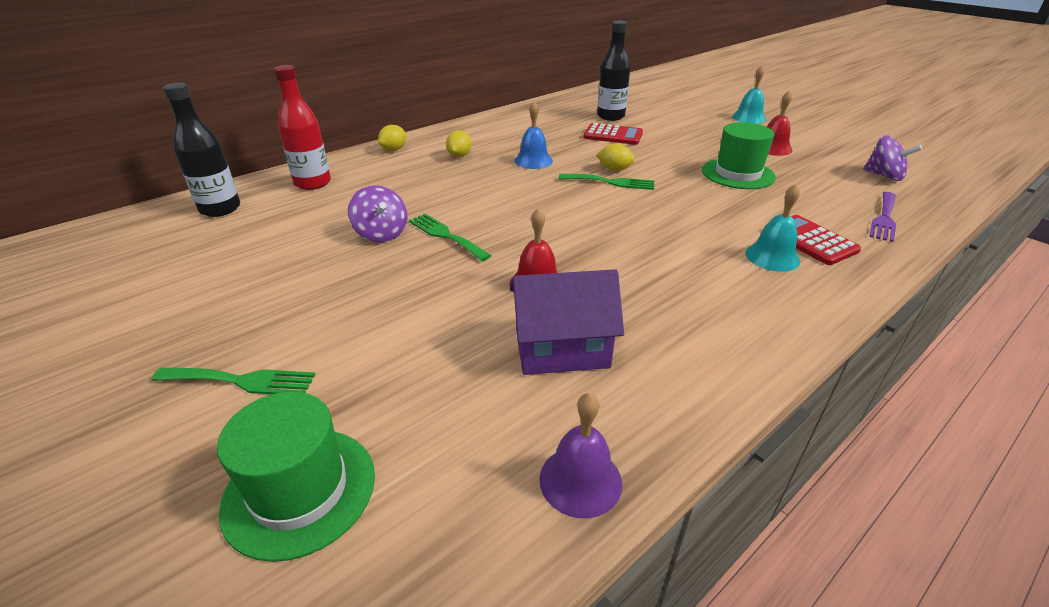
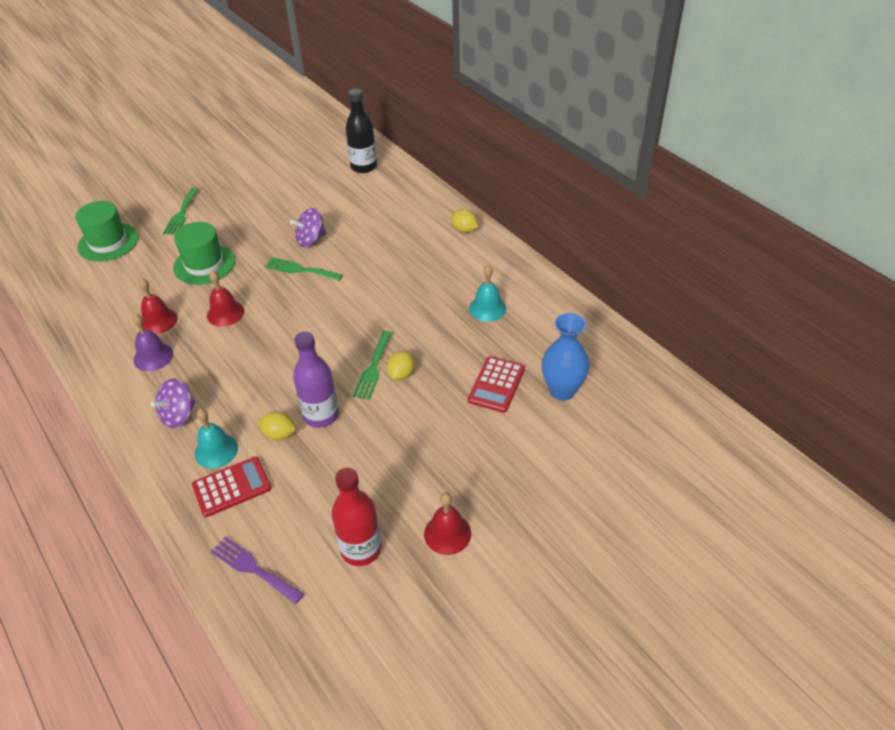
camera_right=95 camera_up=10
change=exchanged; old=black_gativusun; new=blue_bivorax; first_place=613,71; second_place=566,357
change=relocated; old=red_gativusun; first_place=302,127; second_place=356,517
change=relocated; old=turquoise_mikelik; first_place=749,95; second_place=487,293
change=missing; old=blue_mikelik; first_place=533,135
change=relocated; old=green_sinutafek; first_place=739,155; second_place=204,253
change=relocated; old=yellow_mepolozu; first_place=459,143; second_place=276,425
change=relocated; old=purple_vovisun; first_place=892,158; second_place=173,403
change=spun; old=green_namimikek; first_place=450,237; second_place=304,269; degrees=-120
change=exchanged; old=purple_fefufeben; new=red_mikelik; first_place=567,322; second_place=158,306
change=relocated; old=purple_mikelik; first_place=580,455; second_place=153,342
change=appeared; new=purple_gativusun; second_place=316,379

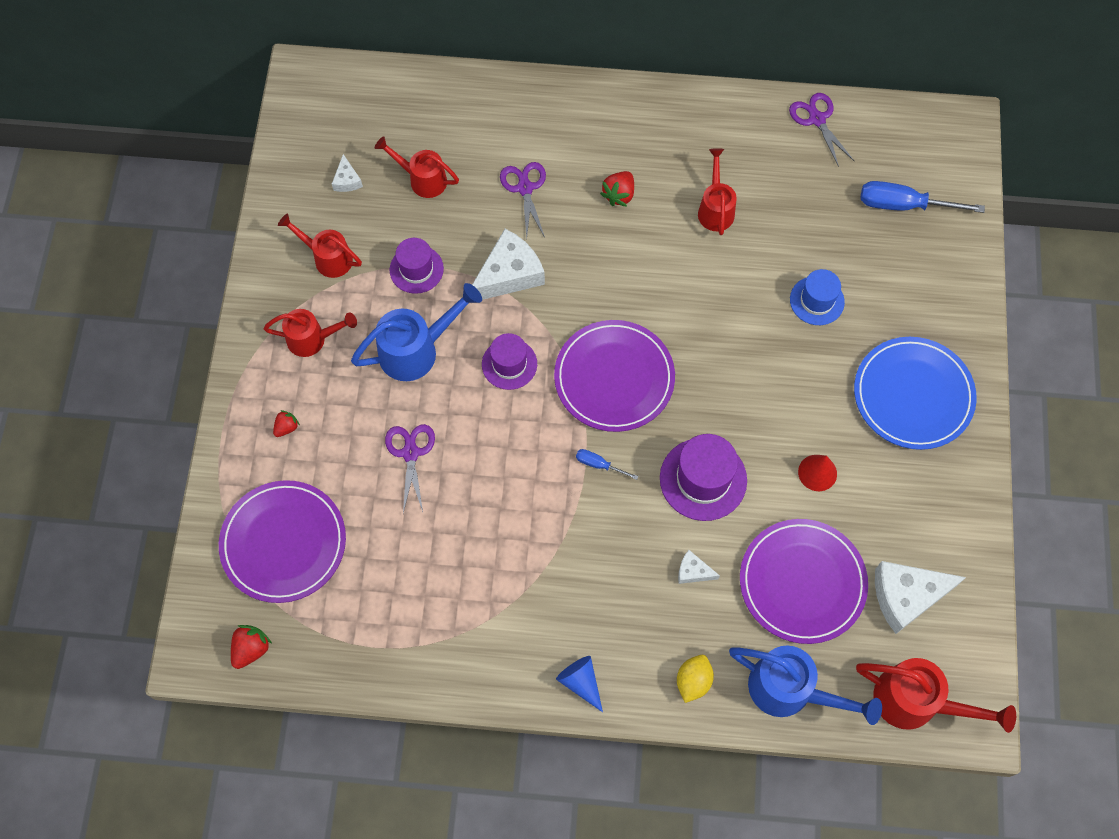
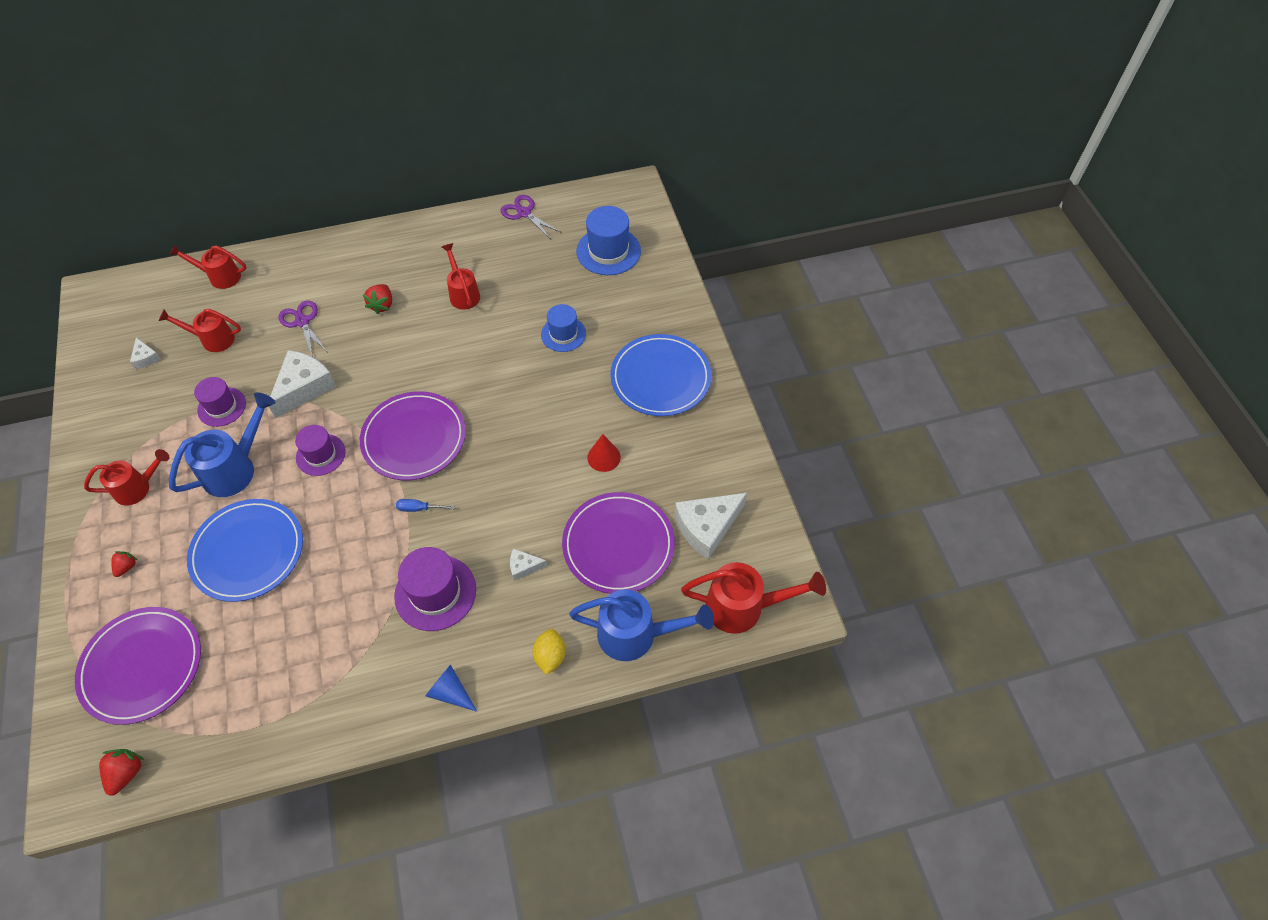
camera_right=-20 camera_up=-10
change=exchanged; old=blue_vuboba; new=blue_sinutafek; first_place=923,197; second_place=608,240
change=relocated; old=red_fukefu; first_place=320,245; second_place=208,267
change=exchanged; old=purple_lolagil; new=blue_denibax; first_place=410,468; second_place=245,550
change=relocated; old=purple_sinutafek; first_place=703,477; second_place=435,589

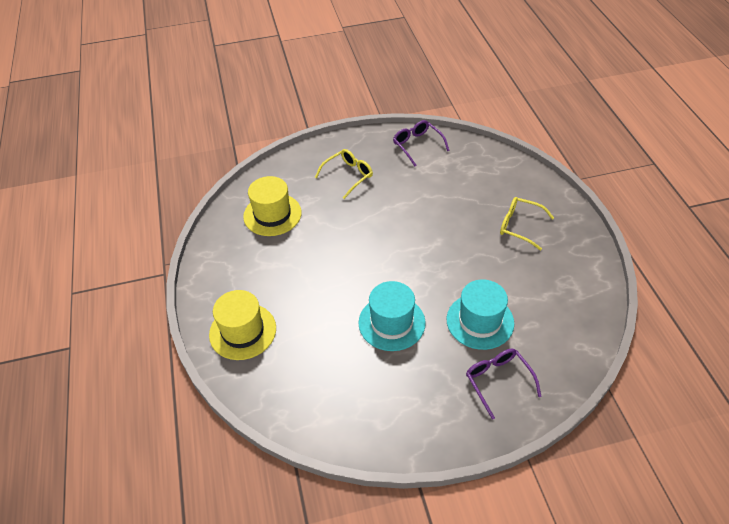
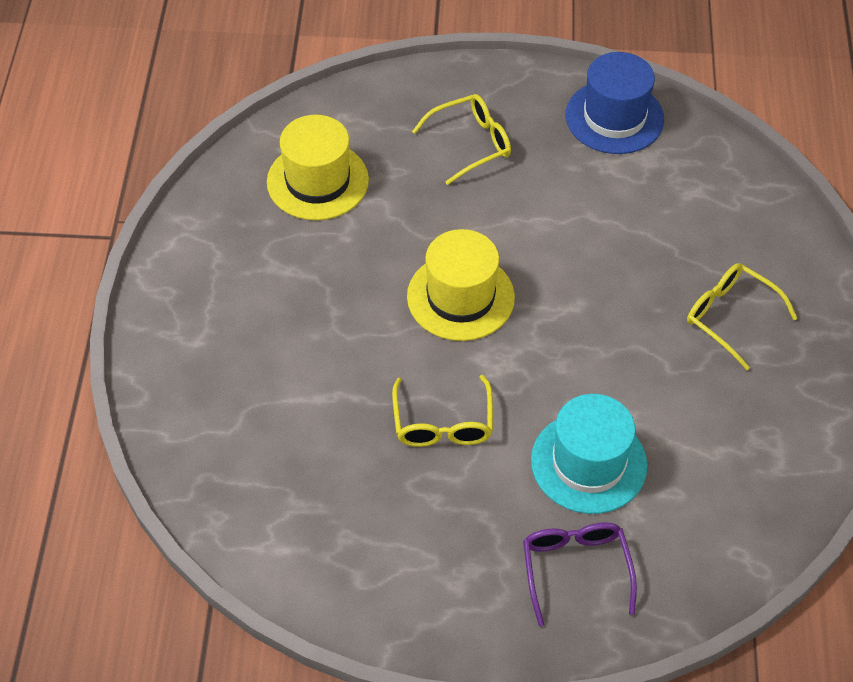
camera_right=15 camera_up=5
change=exchanged; old=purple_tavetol; new=blue_sinutafek; first_place=421,143; second_place=615,103
change=exchanged; old=turquoise_sinutafek; new=yellow_tavetol; first_place=392,316; second_place=442,411
change=relocated; old=yellow_sinutafek; first_place=242,325; second_place=461,285

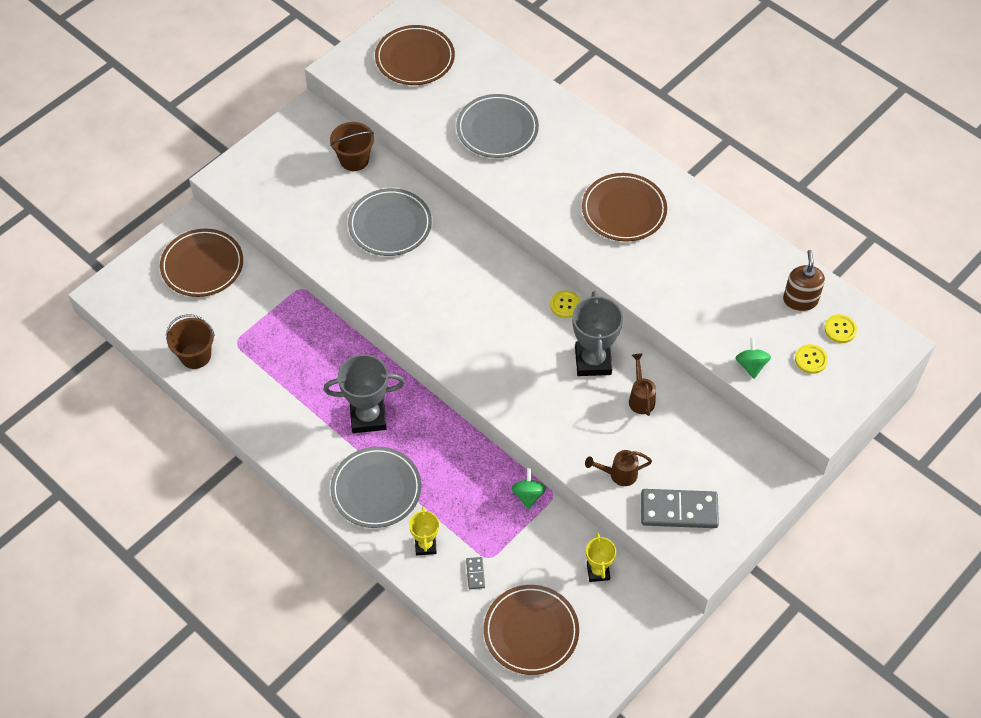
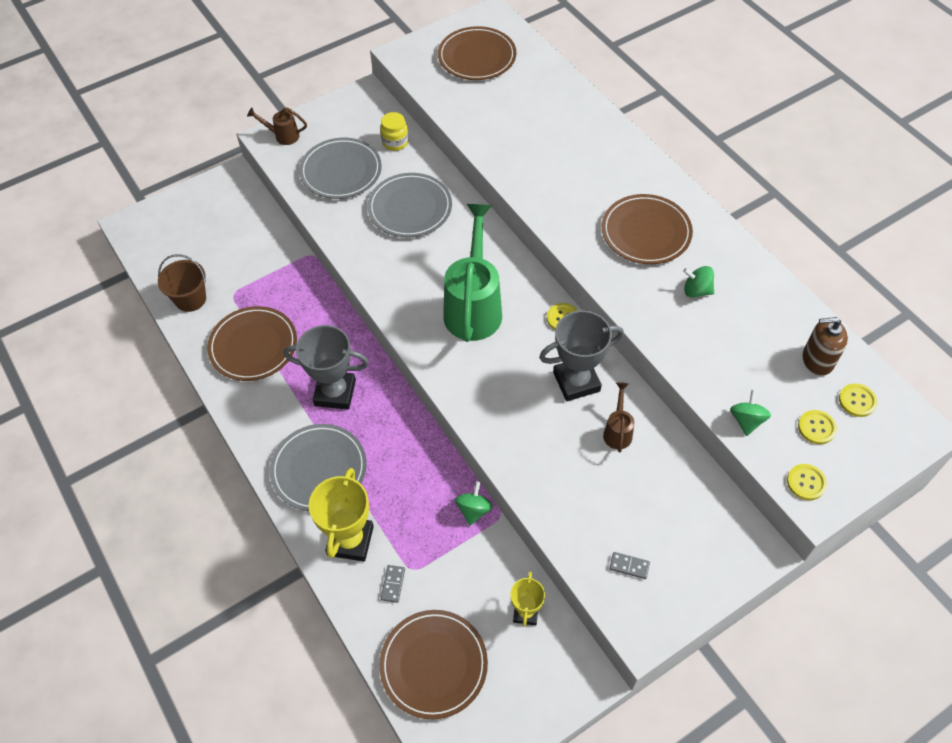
camera_right=15 camera_up=0
change=relocated; old=grey_denibax; first_place=497,126; second_place=340,168
change=exchanged; old=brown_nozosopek; new=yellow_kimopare; first_place=352,146; second_place=394,131
change=relocated; old=brown_denibax; first_place=201,263; second_place=252,343
change=spun; old=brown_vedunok; first_place=804,280; second_place=825,346; degrees=-105
change=spun; old=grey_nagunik; first_place=598,333; second_place=581,355; degrees=60
change=relocated; old=brown_fukefu; first_place=618,468; second_place=277,126
change=size; old=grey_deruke; first_place=680,508; second_place=629,565; factor=0.43
change=size; old=yellow_nagunik; first_place=424,530; second_place=341,515; factor=1.74
change=appeared; new=green_fukefu; second_place=472,273
change=appeared; new=green_vovisun; second_place=698,281
change=appeared; new=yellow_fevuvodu; second_place=807,482

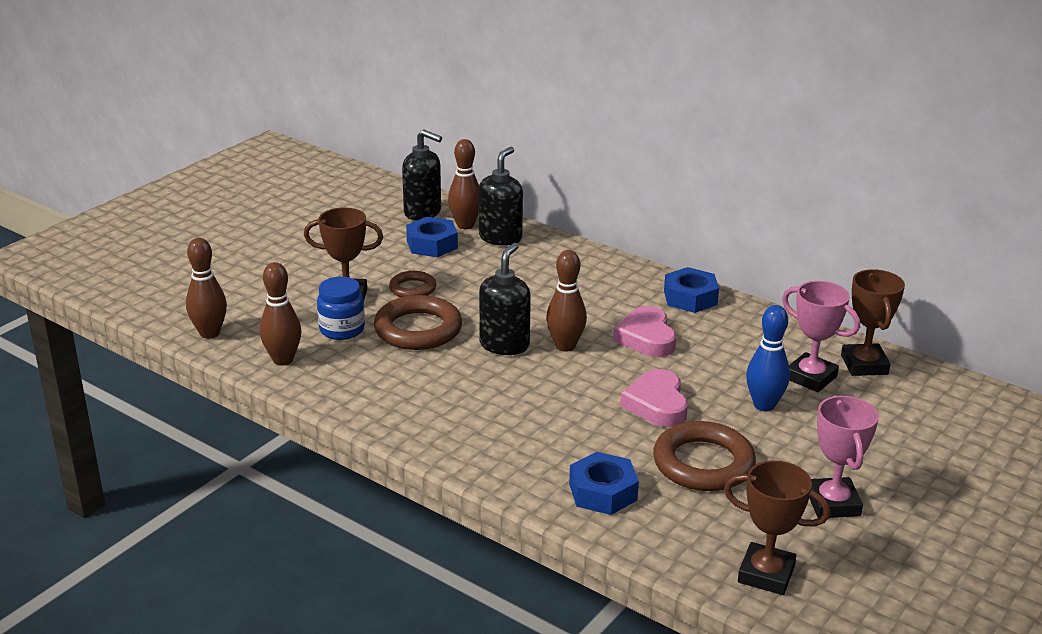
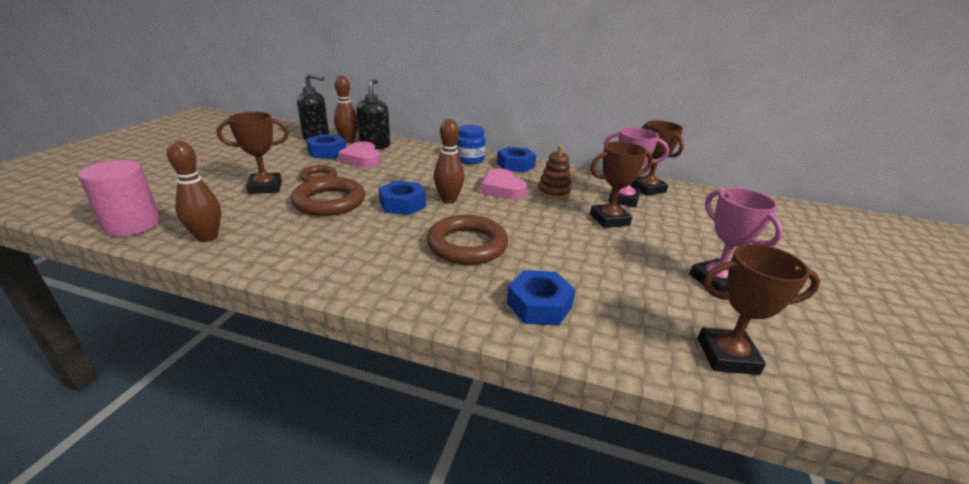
camera_right=-20 camera_up=0
change=exchanged; old=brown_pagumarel; new=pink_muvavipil; first_place=206,288; second_place=119,198
change=exchanged; old=black_vedunok; new=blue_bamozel; first_place=505,299; second_place=402,198
change=relocated; old=blue_kimopare; first_place=341,308; second_place=470,144
change=exchanged; old=blue_pagumarel; new=brown_nagunik; first_place=768,358; second_place=621,184
change=relocated; old=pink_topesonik; first_place=654,398; second_place=359,154
change=relocated; old=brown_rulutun; first_place=704,456; second_place=467,240
change=appeared; new=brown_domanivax; second_place=555,172

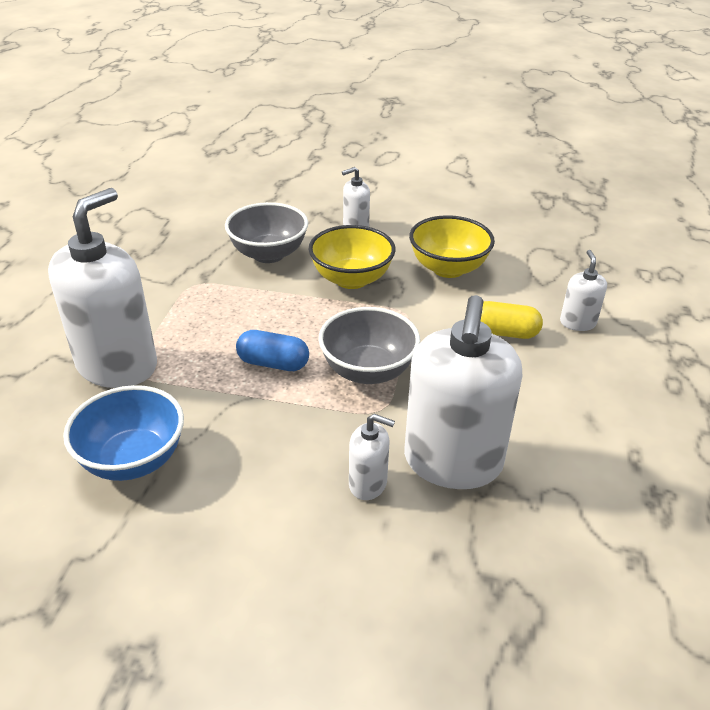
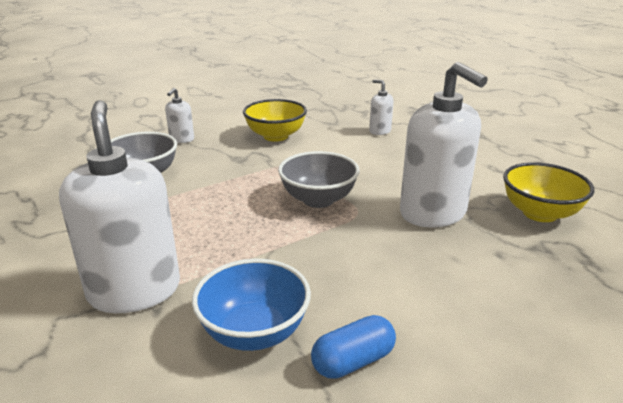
camera_right=-45 camera_up=-10
change=relocated; old=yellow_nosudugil; first_place=352,257; second_place=549,192
change=missing; old=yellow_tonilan; first_place=512,320
change=relocated; old=blue_tonilan; first_place=272,350; second_place=353,347
change=missing; old=white_vedunok; first_place=372,457

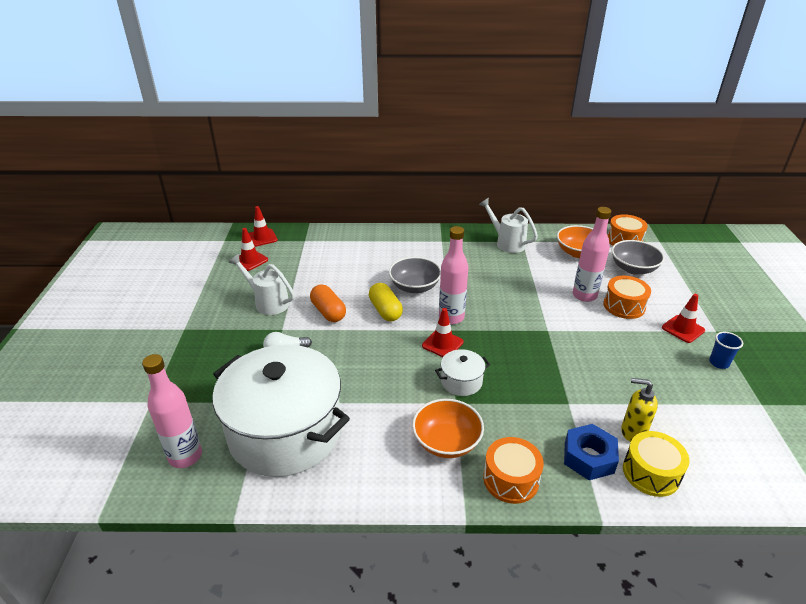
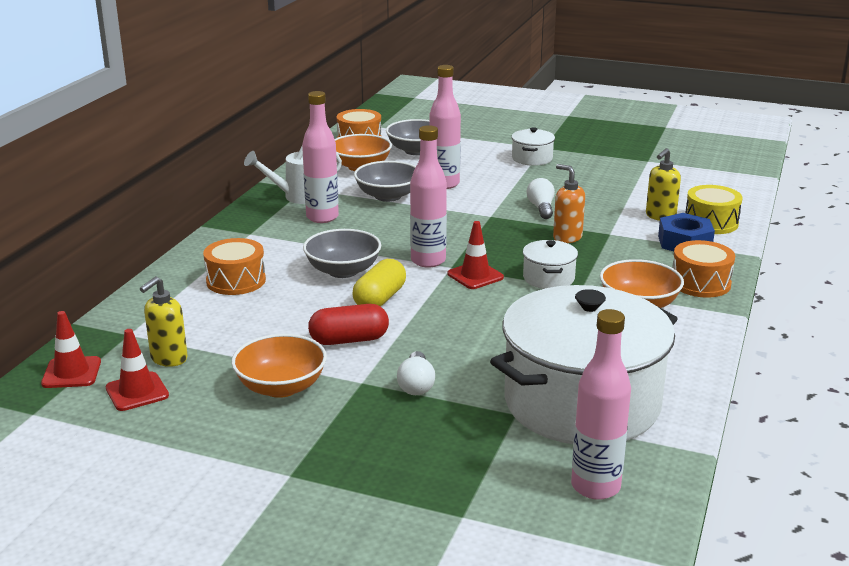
camera_right=-70 camera_up=-10
change=exchanged; old=white_fukefu; new=orange_nosudugil; first_place=261,284; second_place=279,366
change=relocated; old=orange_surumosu; first_place=627,297; second_place=234,266
change=spun; old=yellow_tonilan; first_place=386,302; second_place=379,283; degrees=-60
change=colour; old=orange_tonilan; new=red_tonilan; first_place=328,303; second_place=348,324
change=exchanged; old=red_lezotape; new=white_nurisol; first_place=683,318; second_place=533,146
change=missing; old=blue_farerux; first_place=726,350
change=appeared; new=pink_gativusun; second_place=320,157
change=appeared; new=grey_nosudugil; second_place=385,181
change=appeared; new=orange_vedunok; second_place=569,203
change=appeared; new=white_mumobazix; second_place=541,198
change=appeared; new=yellow_vedunok; second_place=164,322

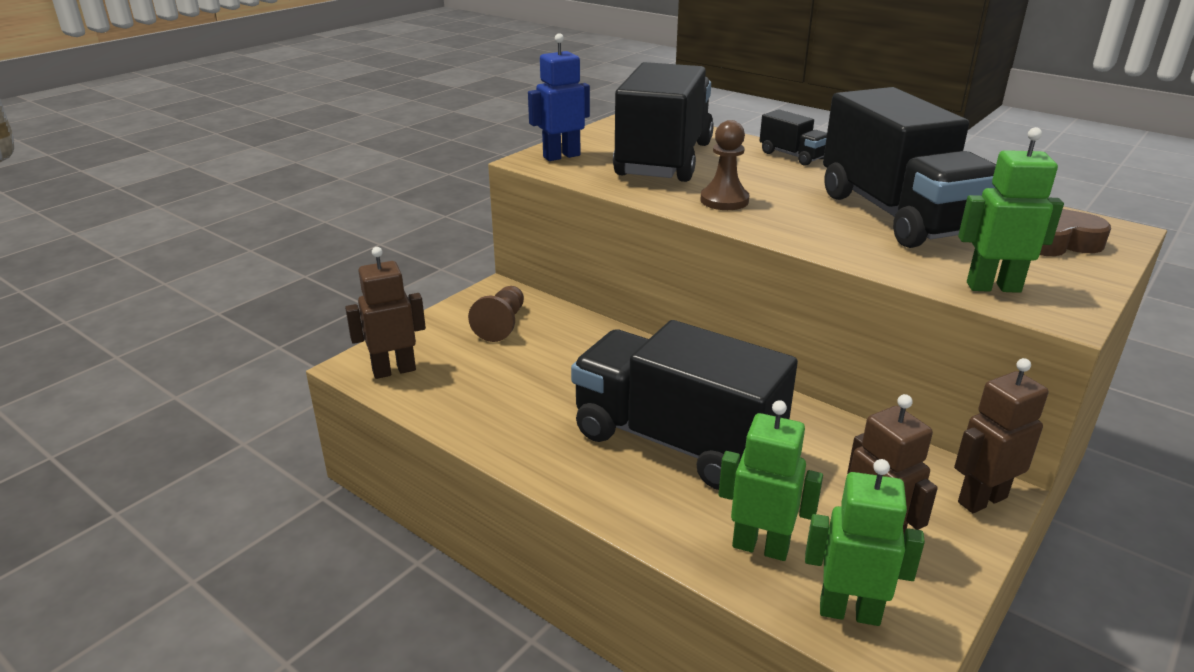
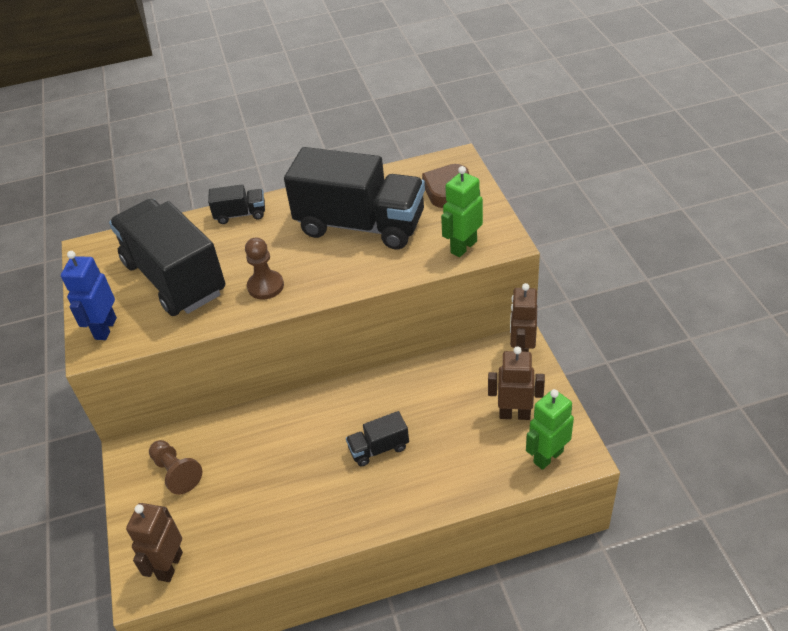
camera_right=-50 camera_up=15
change=size; old=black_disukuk; first_place=684,405; second_place=377,438; factor=0.43
change=missing; old=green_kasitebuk; first_place=770,480

